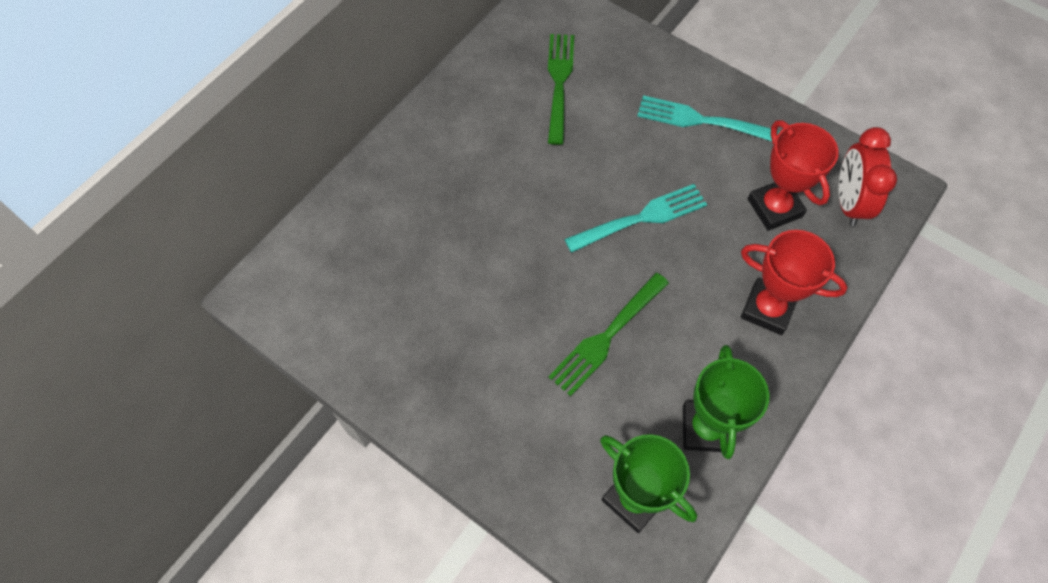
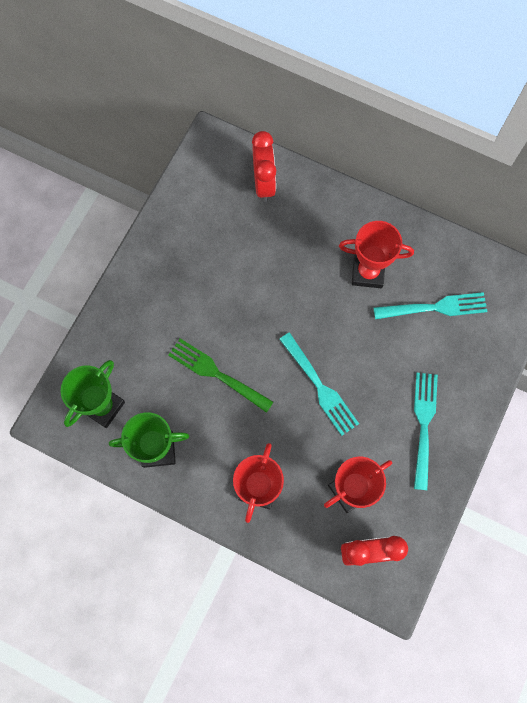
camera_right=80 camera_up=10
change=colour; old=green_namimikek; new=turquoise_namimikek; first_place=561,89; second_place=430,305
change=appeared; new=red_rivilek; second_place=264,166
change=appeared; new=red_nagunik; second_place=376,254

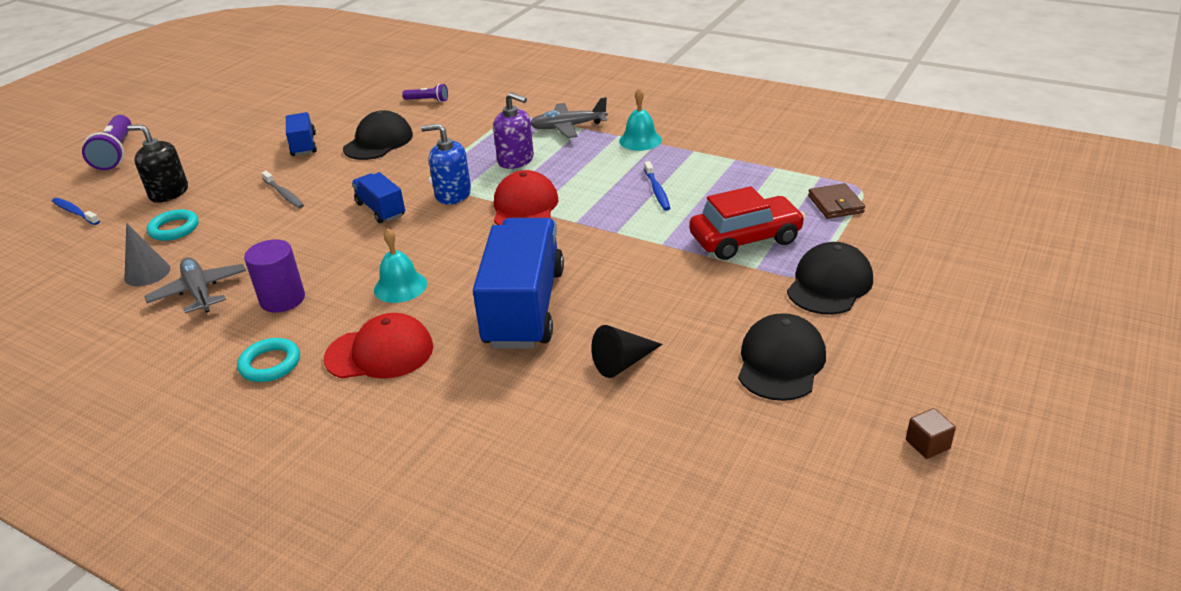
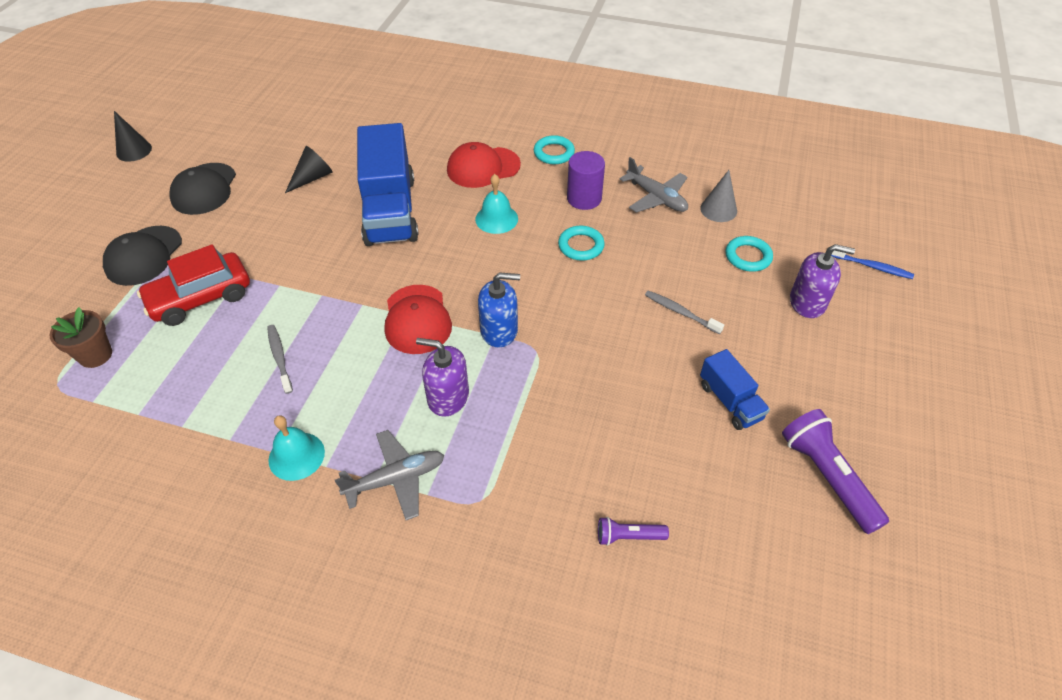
camera_right=165 camera_up=15
change=missing; old=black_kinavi; first_place=378,135
change=relocated; old=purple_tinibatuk; first_place=106,142; second_place=835,471
change=colour; old=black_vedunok; new=purple_vedunok; first_place=157,164; second_place=822,281
change=colour; old=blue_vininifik; new=grey_vininifik; first_place=657,186; second_place=280,359
change=missing; old=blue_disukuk; first_place=378,197
change=exchanged; old=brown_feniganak; new=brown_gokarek; first_place=836,201; second_place=81,337
change=exchanged; old=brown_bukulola; new=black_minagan; first_place=931,433; second_place=133,136
change=appeared; new=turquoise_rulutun; second_place=581,243

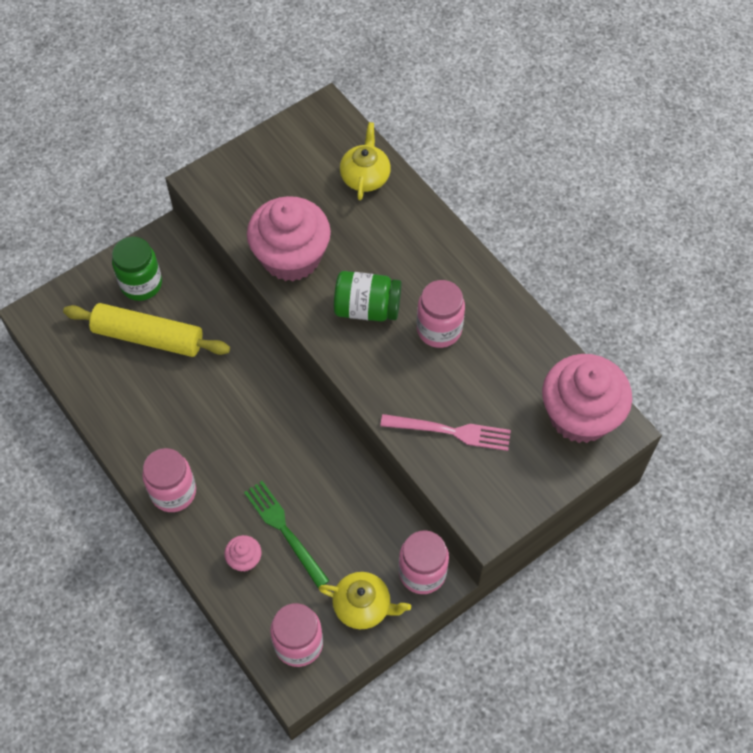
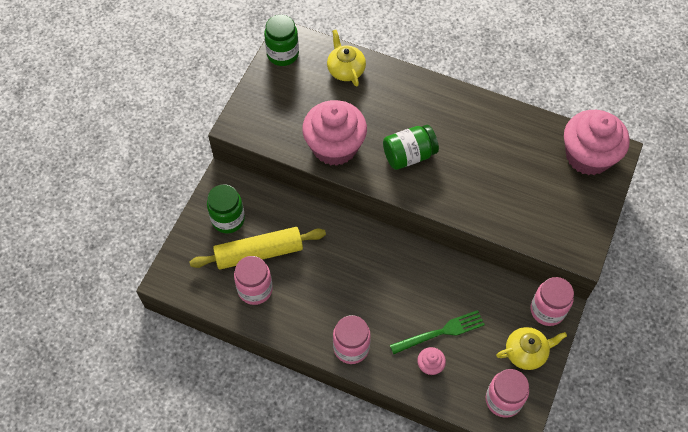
camera_right=-30 camera_up=0
change=relocated; old=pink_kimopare; first_place=441,314; second_place=253,280
change=missing; old=pink_namimikek; first_place=445,432
change=spun; old=green_namimikek; first_place=287,534; second_place=437,332; degrees=135
change=appeared; new=green_kimopare; second_place=281,40

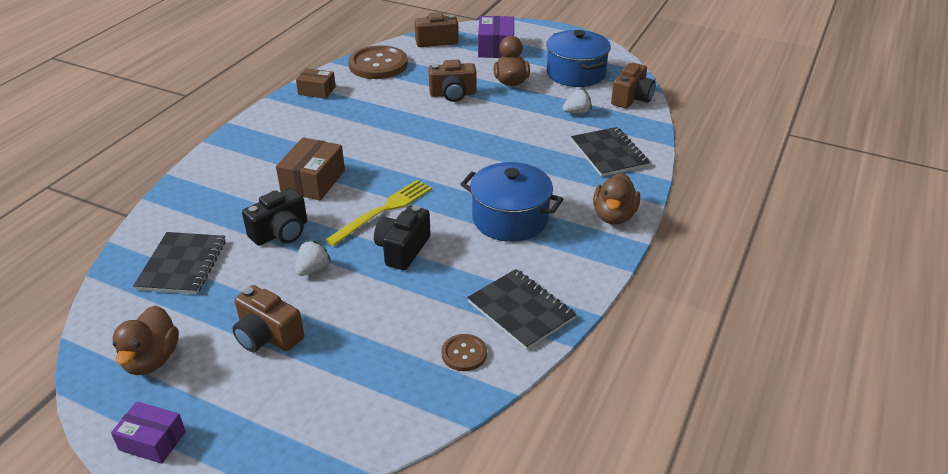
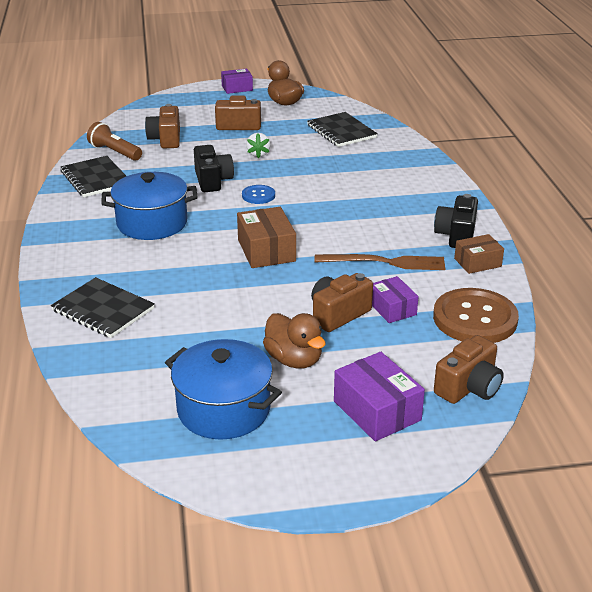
camera_right=145 camera_up=-5
change=relocated; old=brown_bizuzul; first_place=633,85; second_place=162,126
change=missing; old=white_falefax; first_place=577,101
change=relocated; old=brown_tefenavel; first_place=310,168; second_place=266,237
change=missing; old=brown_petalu; first_place=616,199
change=exchanged; old=yellow_namimikek; new=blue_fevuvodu; first_place=378,213; second_place=258,194
change=relocated; old=black_bizuzul; first_place=274,217; second_place=456,221
change=spun; old=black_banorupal; first_place=521,309; second_place=93,176; degrees=45
change=exchanged; old=brown_fevuvodu; new=brown_tinibatuk; first_place=464,352; second_place=114,141
change=appeared; new=brown_namimikek; second_place=379,262
change=appeared; new=purple_tefenavel; second_place=395,299

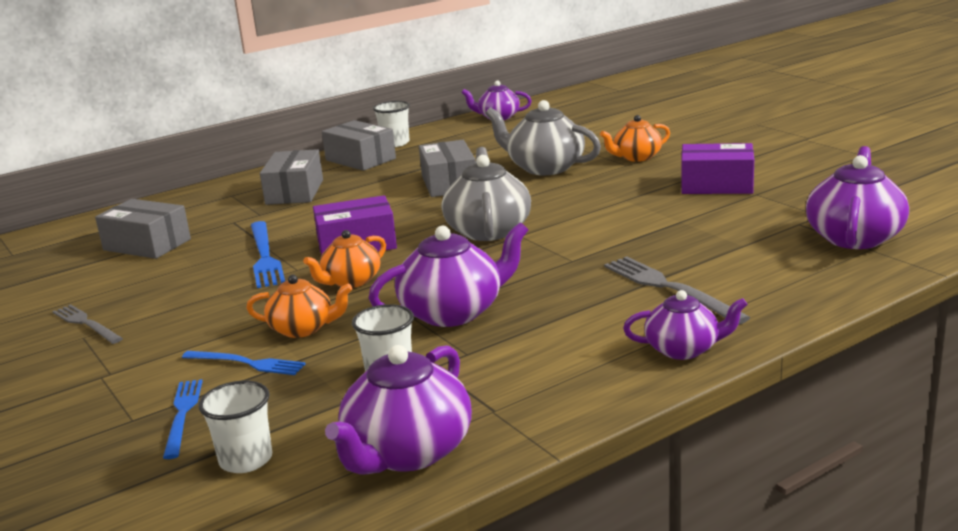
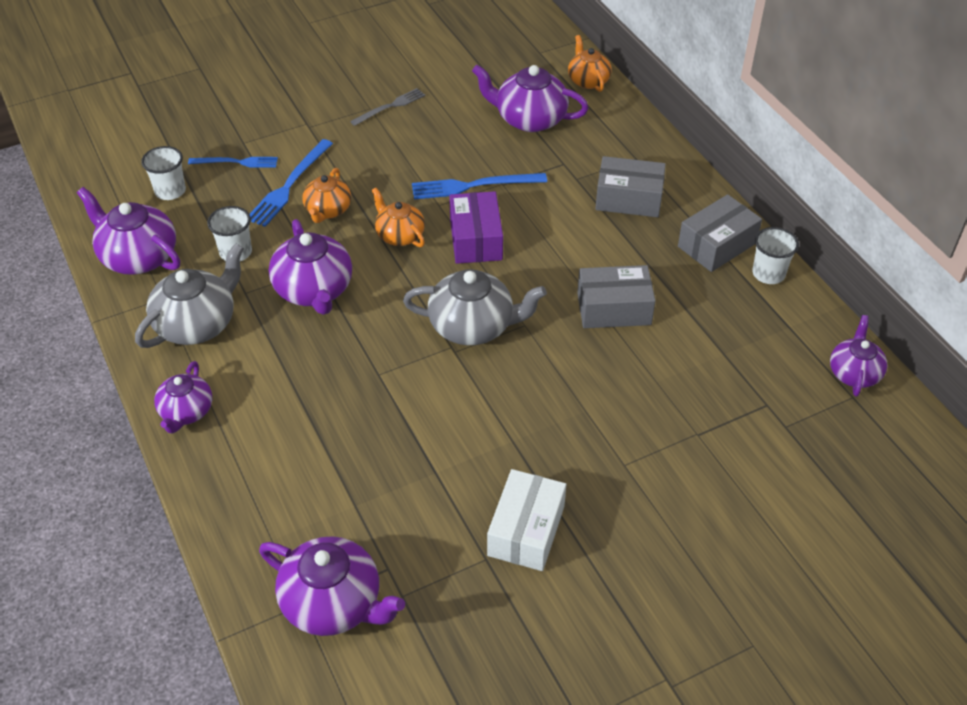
camera_right=95 camera_up=25
change=relocated; old=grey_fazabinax; first_place=543,137; second_place=189,295
change=relocated; old=orange_fazabinax; first_place=635,138; second_place=590,63
change=colour; old=purple_tefenavel; new=white_tefenavel; first_place=717,168; second_place=526,520
change=exchanged; old=grey_tefenavel; new=purple_fazabinax; first_place=143,229; second_place=530,98
change=missing; old=grey_namimikek; first_place=677,290
change=size; old=blue_namimikek; first_place=243,363; second_place=291,183; factor=1.5

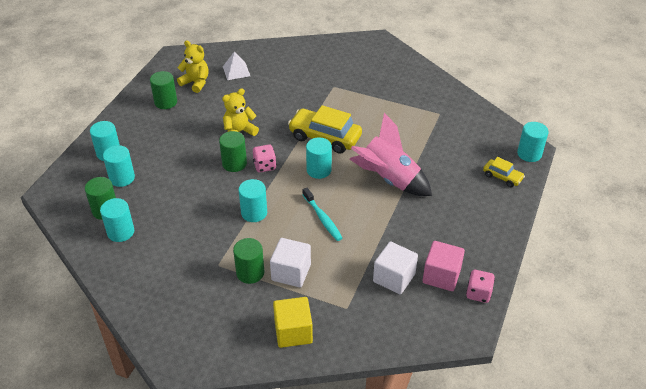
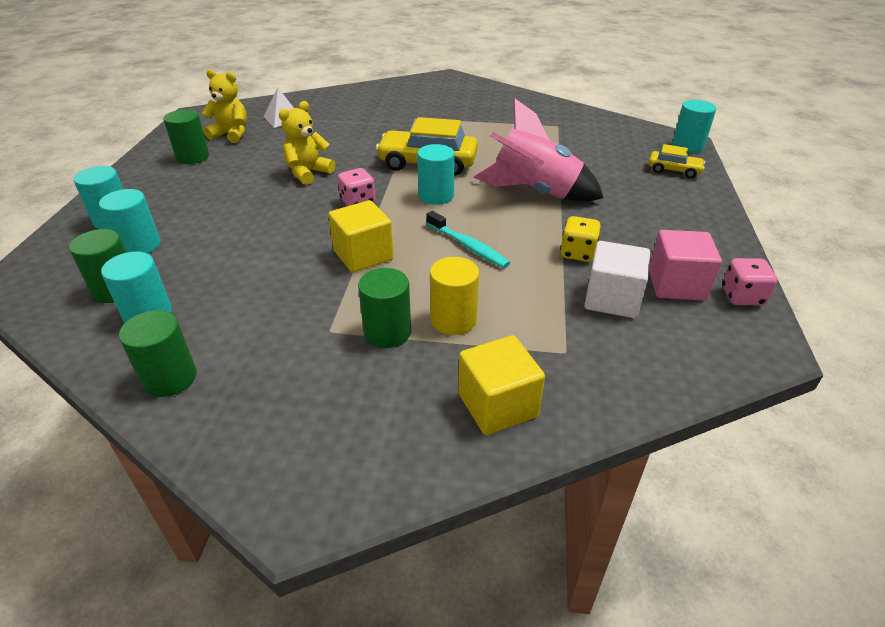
camera_right=-15 camera_up=-5
change=relocated; old=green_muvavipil; first_place=233,151; second_place=157,353
change=exchanged; old=turquoise_muvavipil; new=yellow_bukulola; first_place=252,200; second_place=361,236
change=exchanged; old=white_bukulola; new=yellow_muvavipil; first_place=290,262; second_place=454,296
change=appeared; new=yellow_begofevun; second_place=580,239

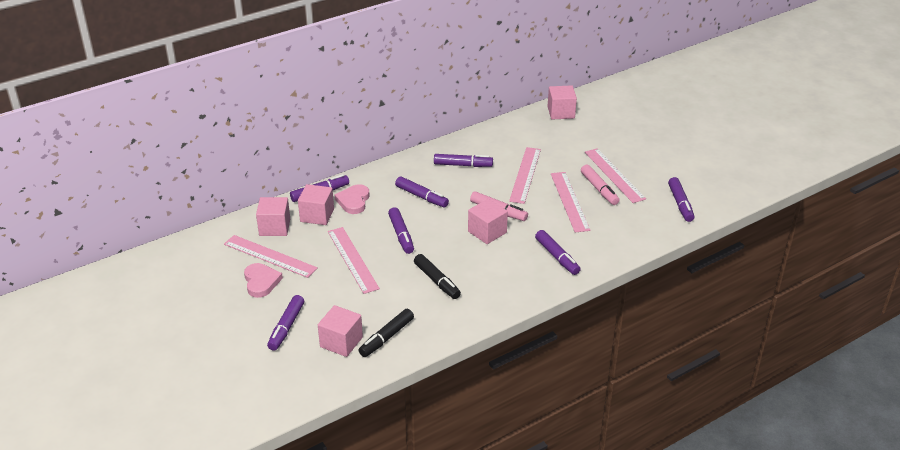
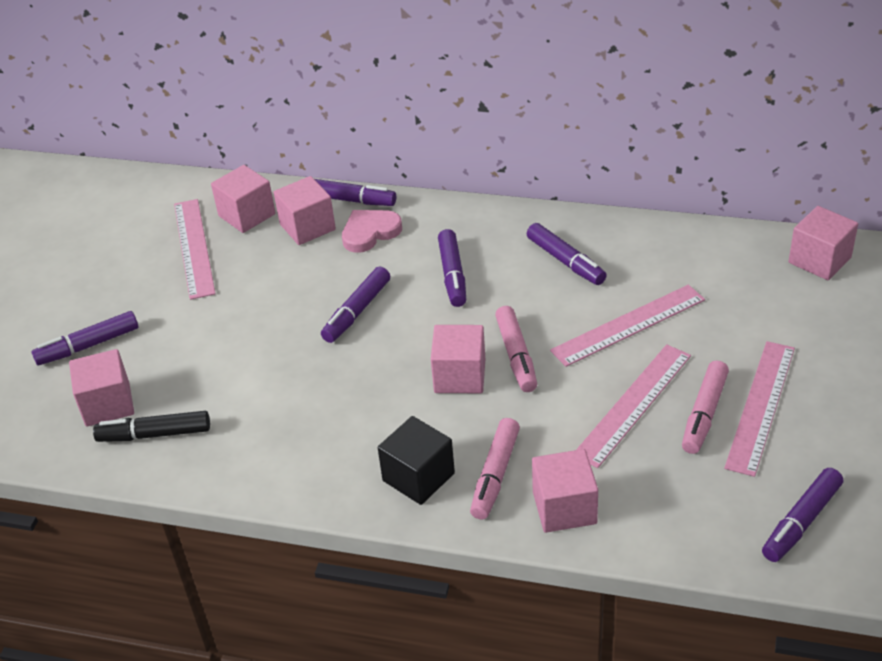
camera_right=50 camera_up=5
change=missing; old=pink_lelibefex; first_place=354,260
change=colour; old=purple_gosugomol; new=pink_gosugomol; first_place=558,252; second_place=495,469
change=missing; old=black_gosugomol; first_place=437,276
change=missing; old=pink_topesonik; first_place=263,280
change=appeared; new=black_bukulola; second_place=416,460
change=appeared; new=pink_bukulola; second_place=565,491

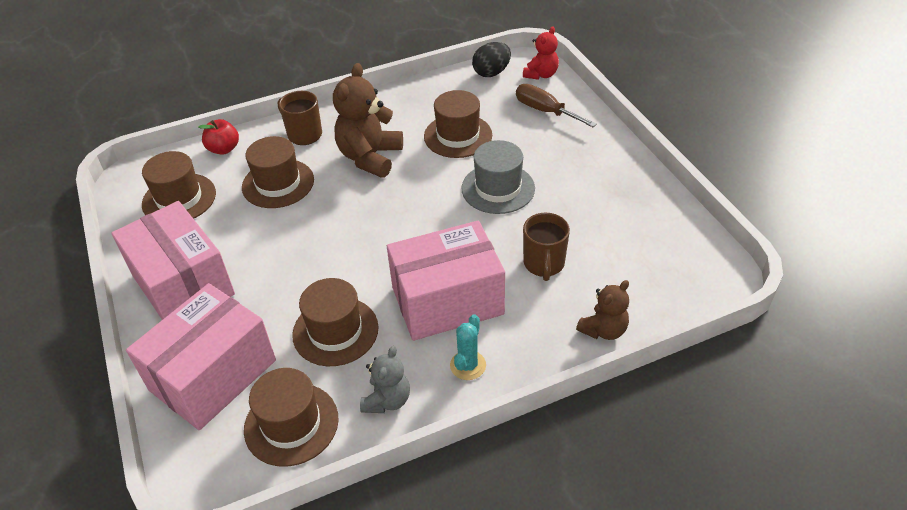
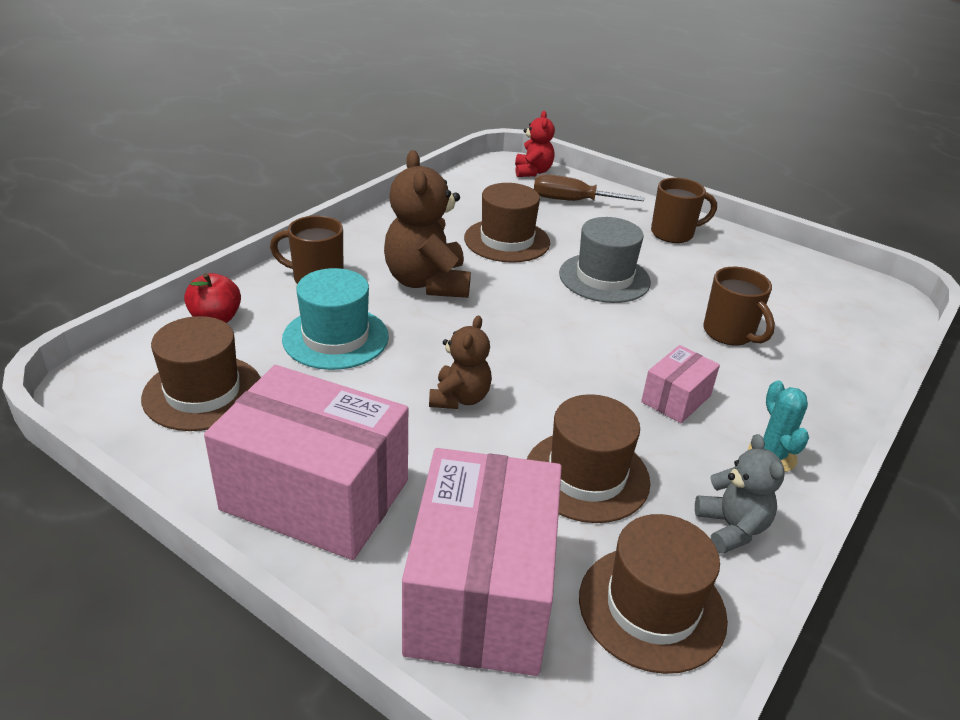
camera_right=-35 camera_up=-10
change=missing; old=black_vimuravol; first_place=491,59
change=colour; old=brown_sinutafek; new=turquoise_sinutafek; first_place=278,172; second_place=335,319
change=size; old=pink_tefenavel; first_place=446,281; second_place=680,384; factor=0.47
change=relocated; old=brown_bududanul; first_place=602,310; second_place=460,362
change=appeared; new=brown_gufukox; second_place=684,210

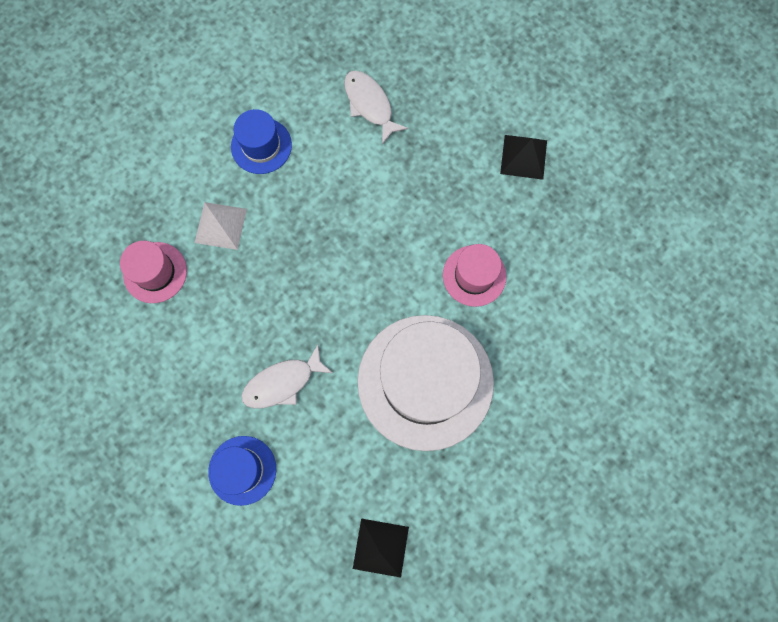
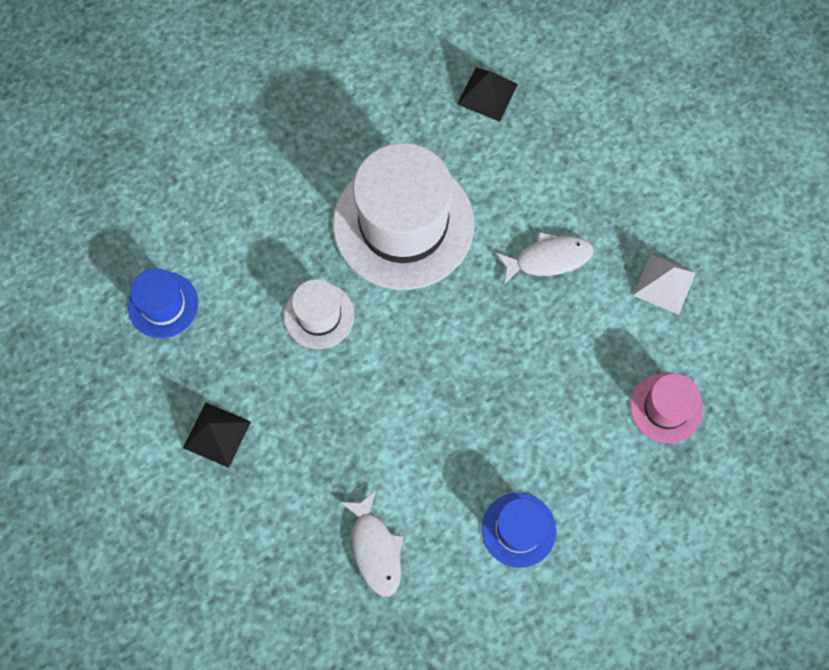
camera_right=-165 camera_up=-5
change=relocated; old=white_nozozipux; first_place=221,226; second_place=664,284
change=colour; old=pink_sinutafek; new=white_sinutafek; first_place=474,275; second_place=319,314
change=relocated; old=blue_sinutafek; first_place=242,471; second_place=163,303

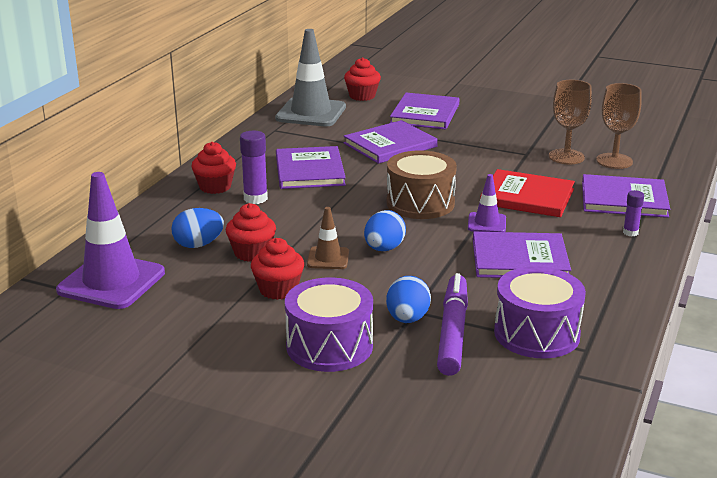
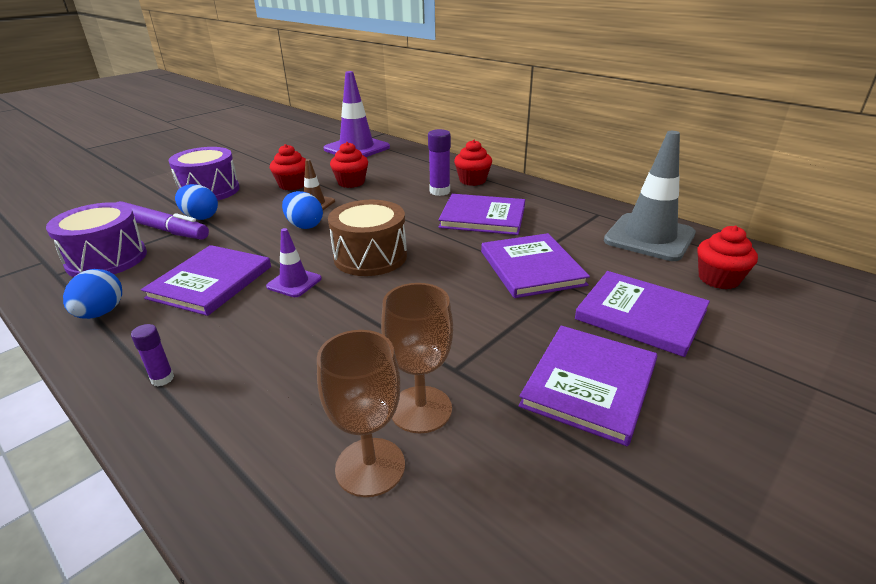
camera_right=110 camera_up=5
change=missing; old=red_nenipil; first_place=527,193
change=relocated; old=purple_nenipil; first_place=626,196; second_place=588,386
change=relocated; old=blue_vimuravol; first_place=197,228; second_place=92,294

